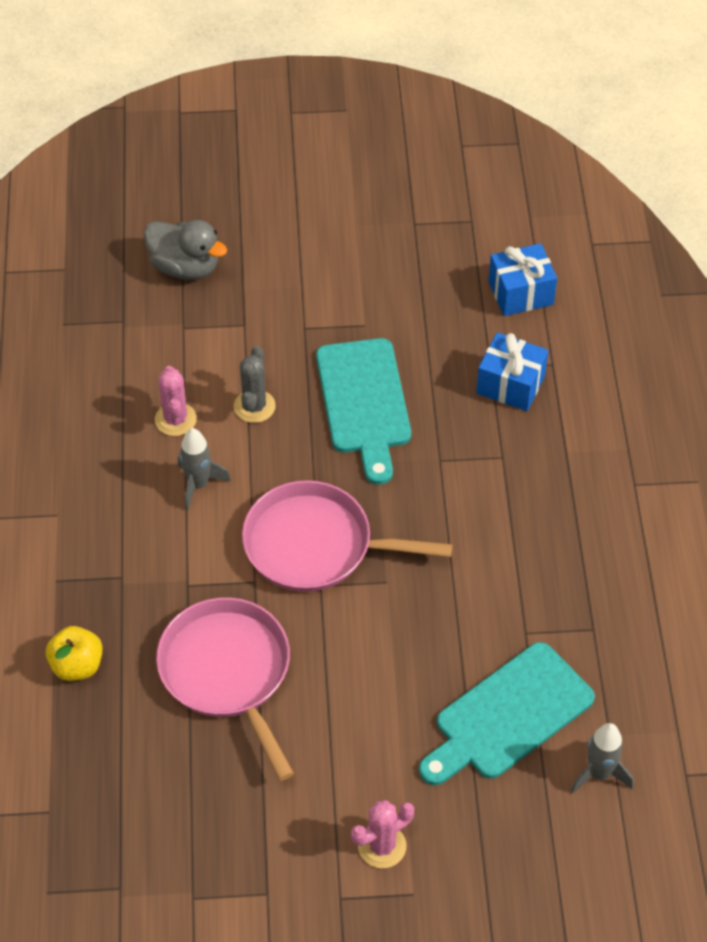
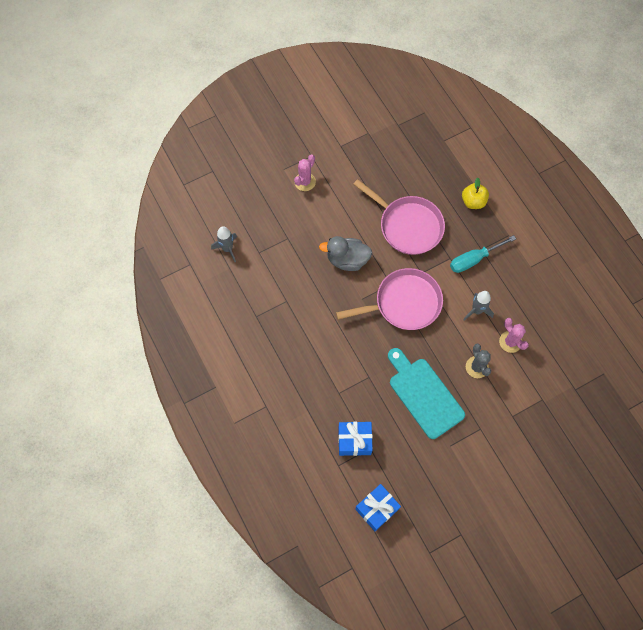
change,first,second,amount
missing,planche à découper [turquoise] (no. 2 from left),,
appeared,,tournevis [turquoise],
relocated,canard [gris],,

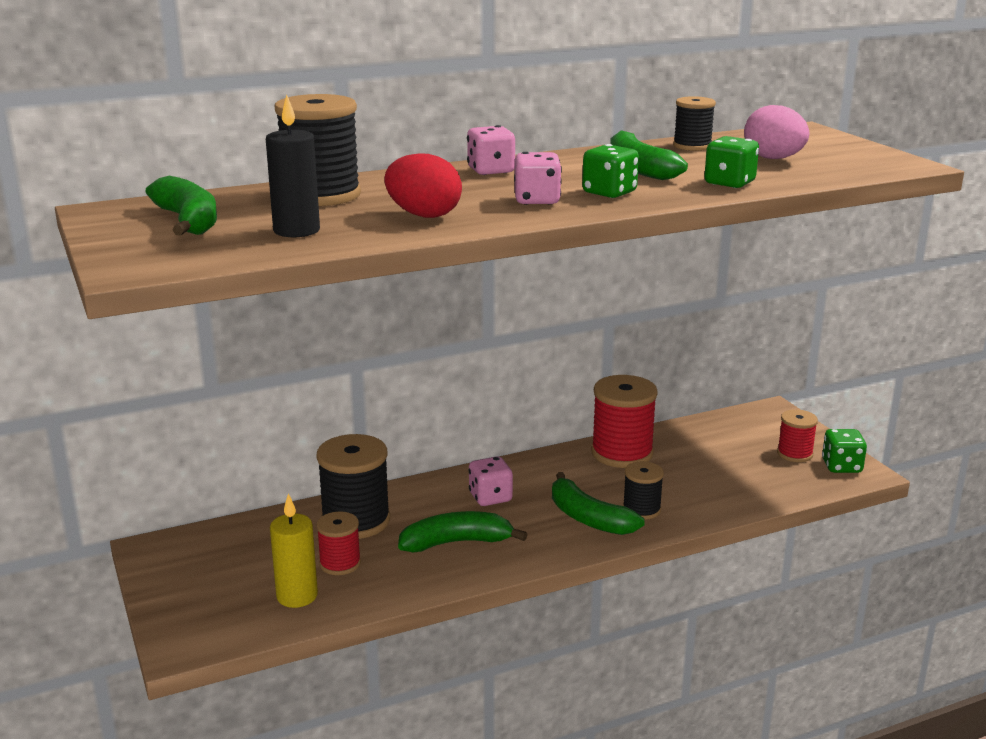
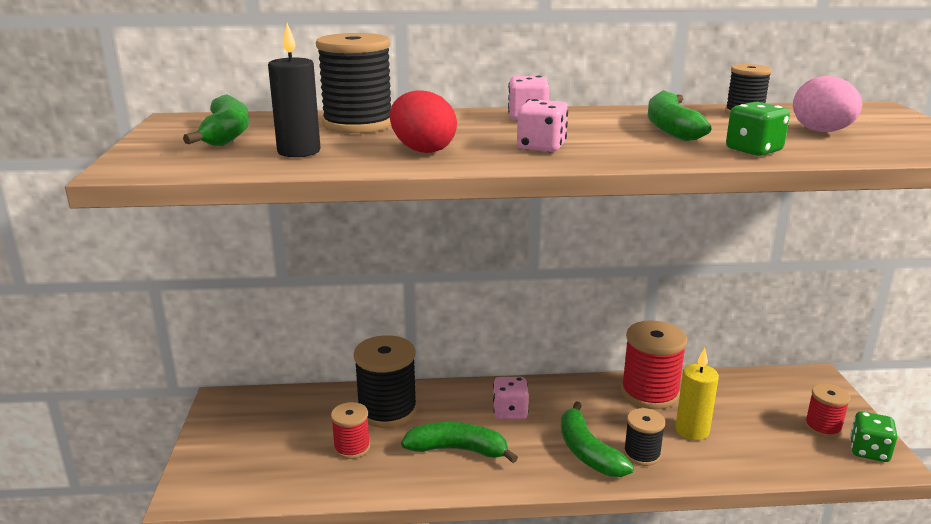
change,first,second,amount
missing,dé [vert] (no. 1 from left),,
relocated,bougie [jaune],,

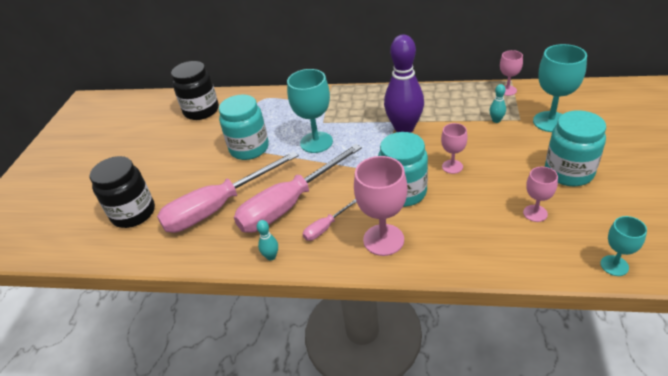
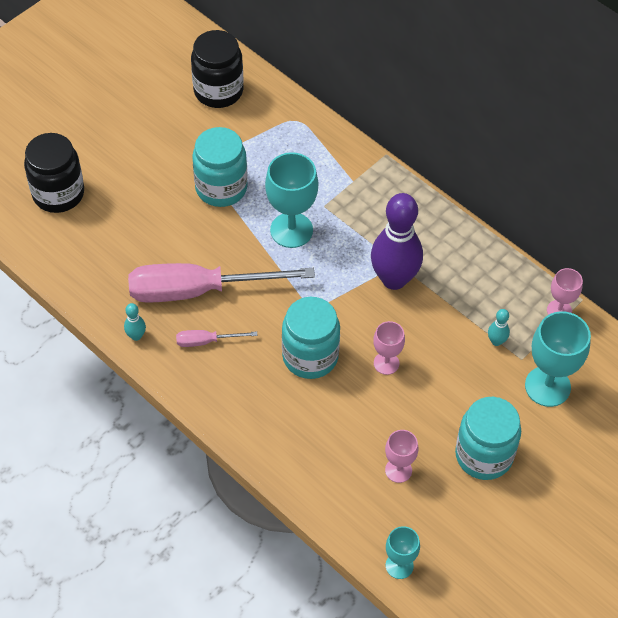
change,first,second,amount
missing,tournevis [rose] (no. 1 from left),,
missing,verre à pied [rose] (no. 1 from left),,

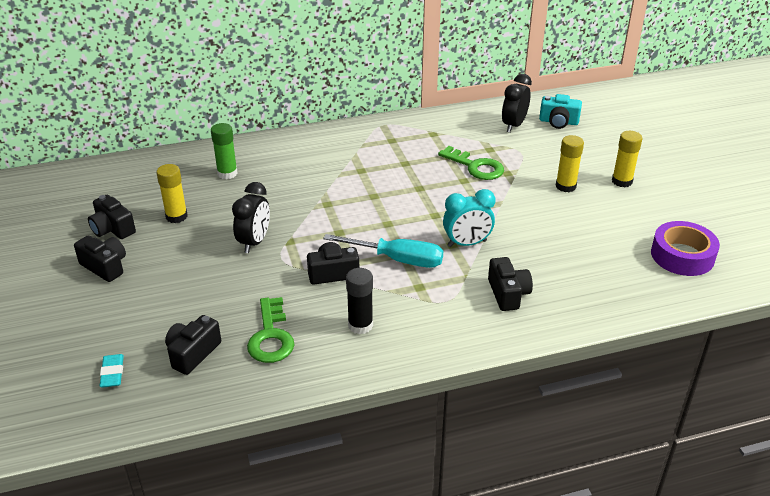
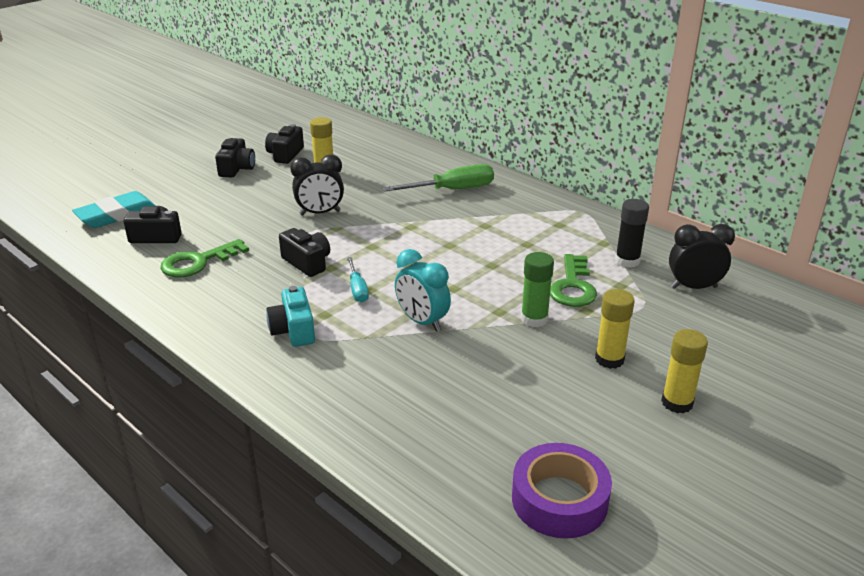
change,first,second,amount
missing,appareil photo [noir] (no. 5 from left),,
appeared,,tournevis [vert],
relocated,bâton de colle [vert],,
relocated,bâton de colle [noir],,
relocated,appareil photo [turquoise],,
size,gomme [turquoise],,x1.88
size,tournevis [turquoise],,x0.57

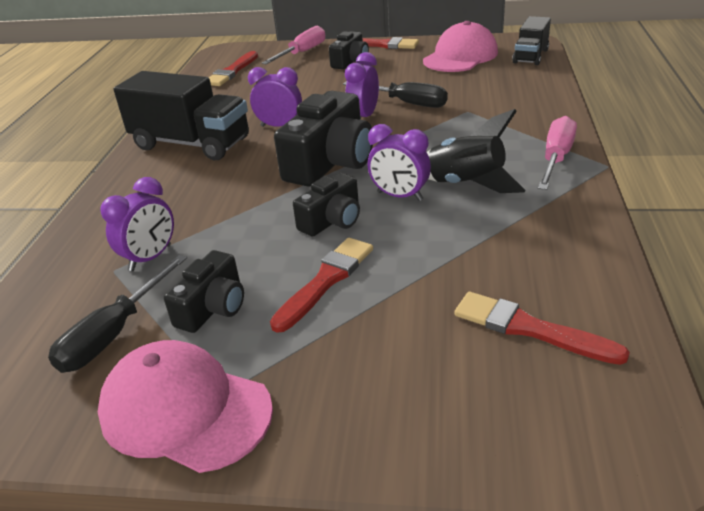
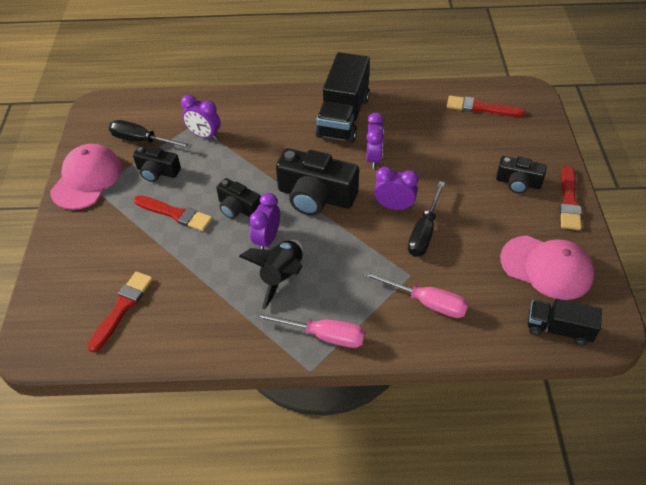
change,first,second,amount
relocated,tournevis [rose] (no. 1 from left in the first image),tournevis [rose] (no. 2 from left),

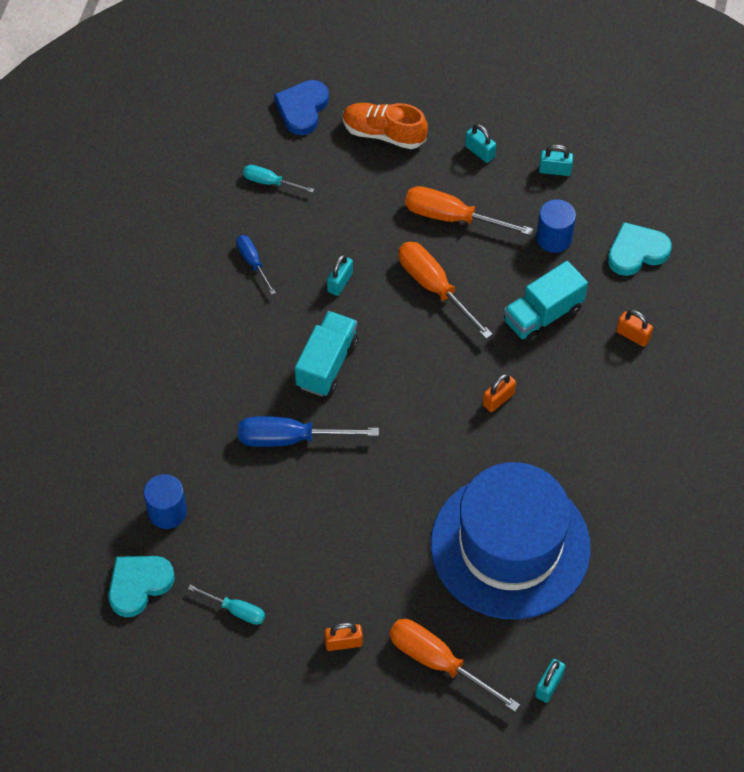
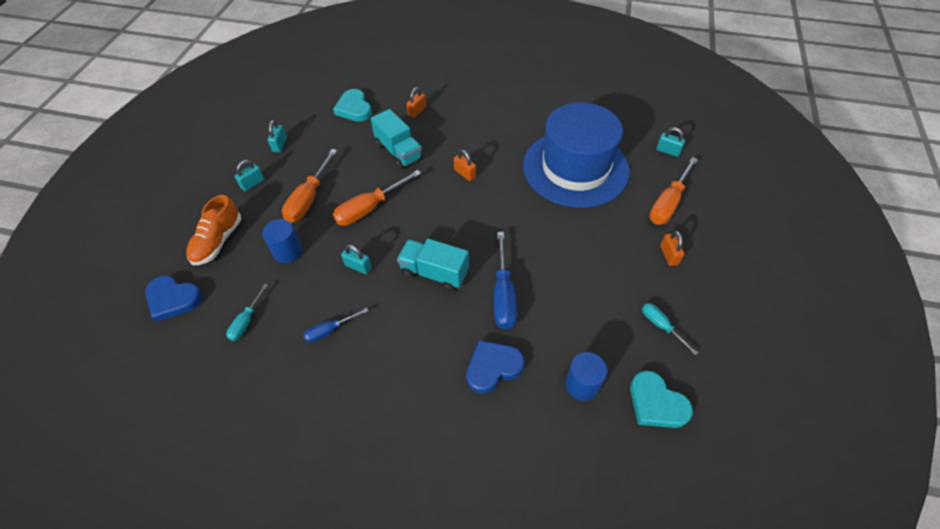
change,first,second,amount
appeared,,cœur [bleu] (no. 2 from left),
relocated,cylindre [bleu] (no. 2 from left in the first image),cylindre [bleu] (no. 1 from left),
spun,tournevis [turquoise] (no. 1 from left in the first image),tournevis [turquoise] (no. 2 from left),60 degrees counterclockwise

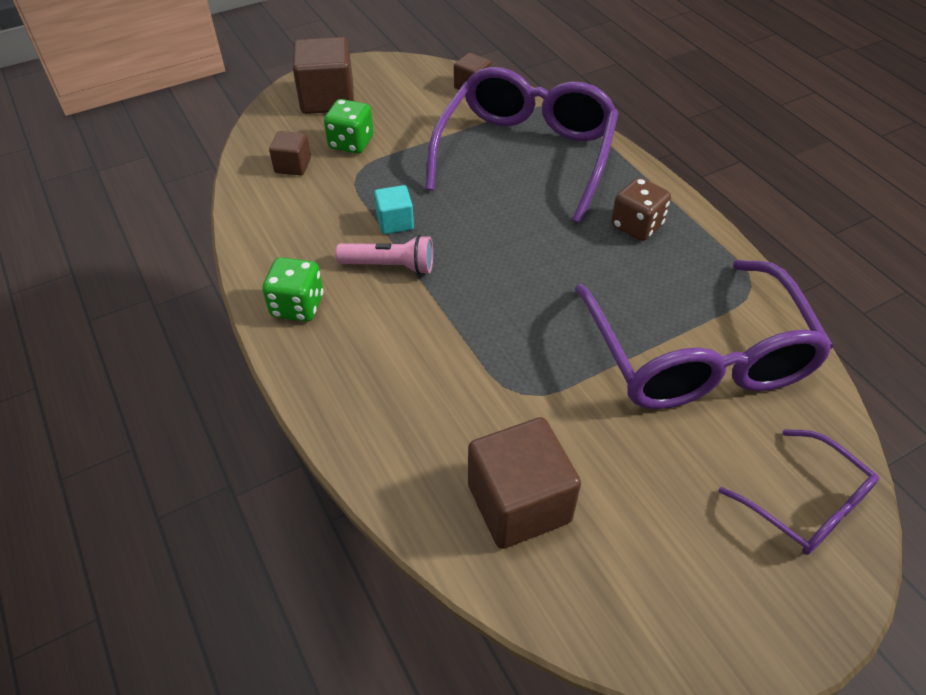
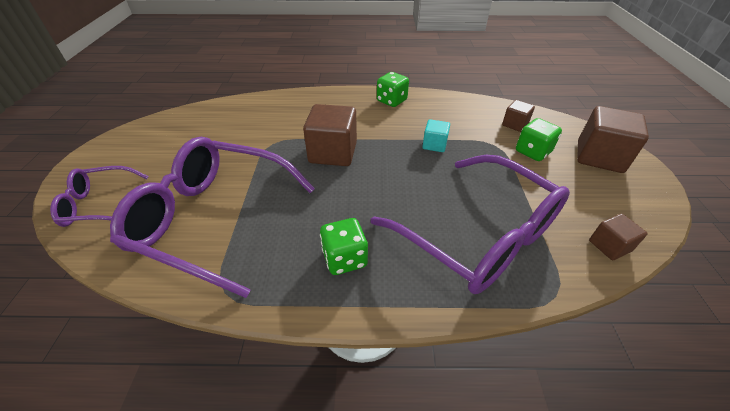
change,first,second,amount
missing,lampe de poche [rose],,
relocated,cube [marron] (no. 4 from left in the first image),cube [marron] (no. 1 from left),
colour,dé [marron],dé [vert] (no. 1 from left),

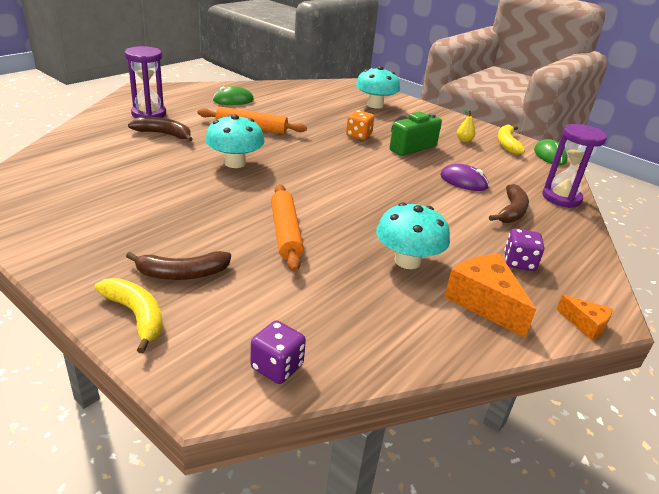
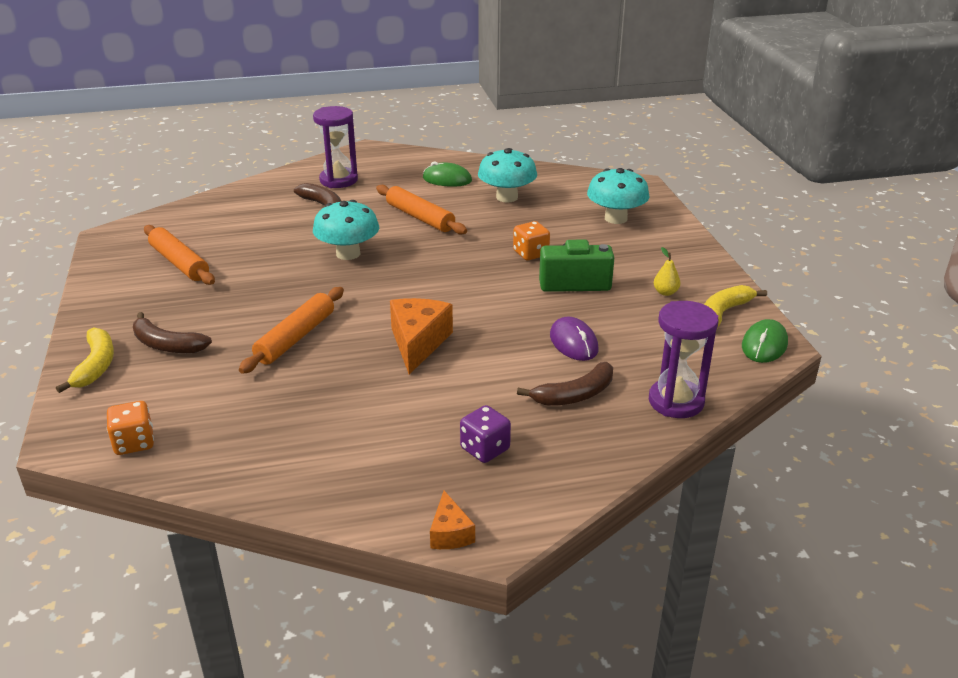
change,first,second,amount
appeared,,rouleau à pâtisserie [orange] (no. 1 from left),
relocated,champignon [turquoise] (no. 3 from left in the first image),champignon [turquoise] (no. 2 from left),
relocated,fromage [orange] (no. 1 from left),,
colour,dé [violet] (no. 1 from left),dé [orange] (no. 1 from left),

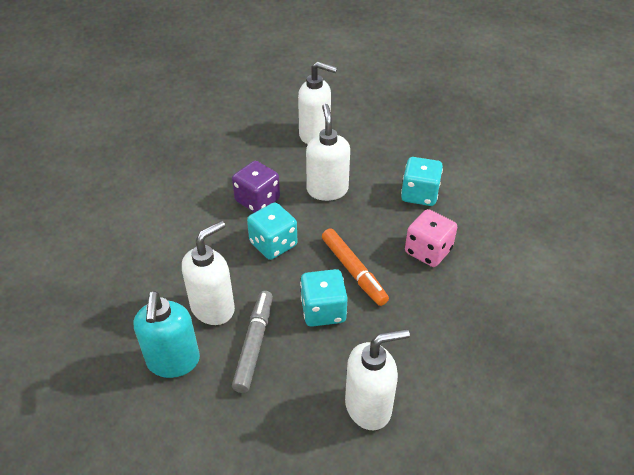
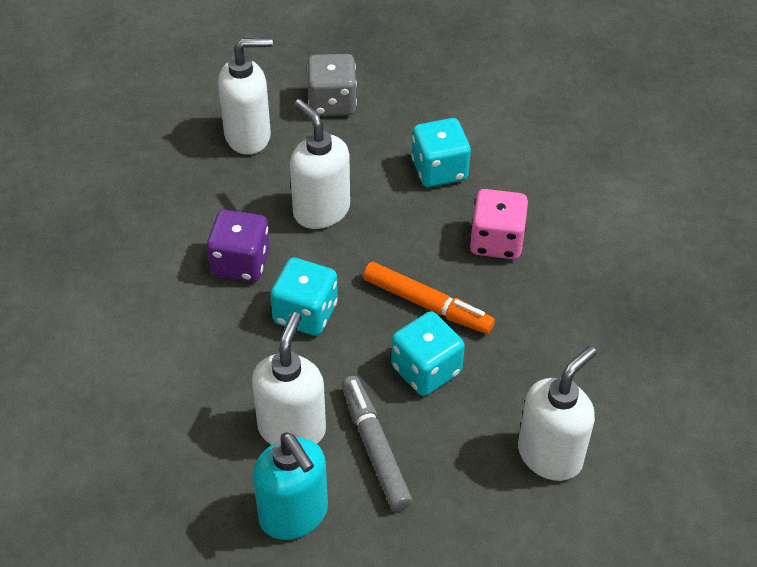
change,first,second,amount
appeared,,dé [gris],

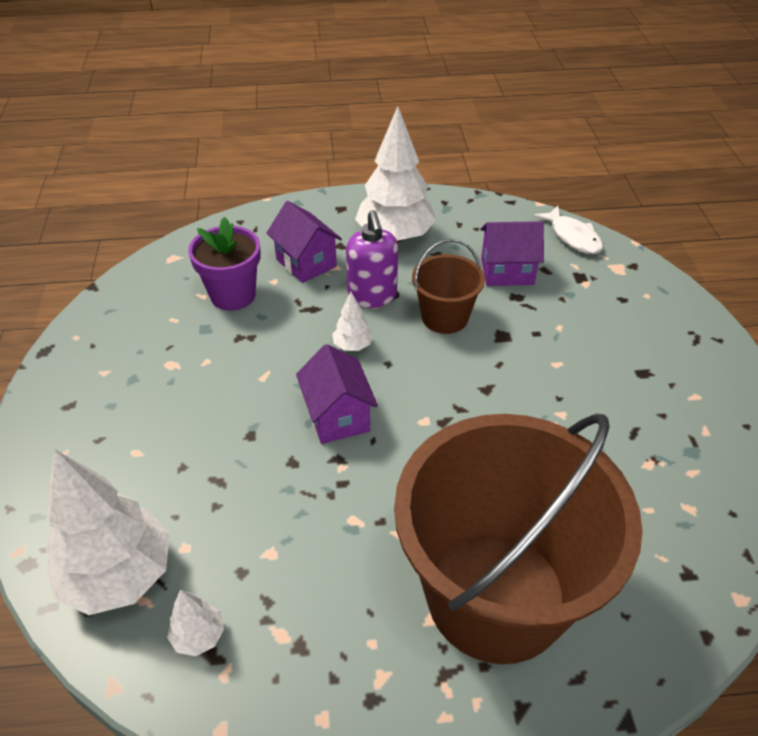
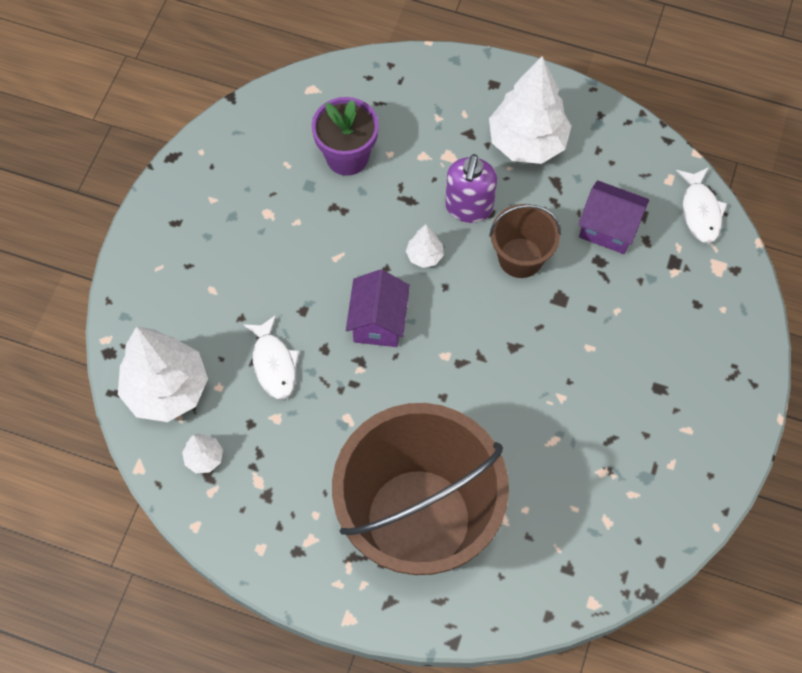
change,first,second,amount
missing,maison [violet] (no. 1 from left),,
appeared,,poisson [blanc] (no. 1 from left),

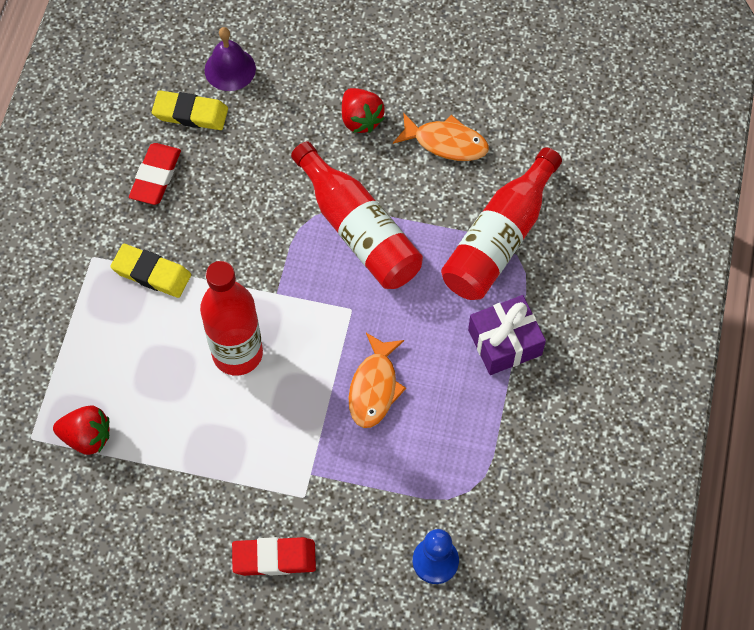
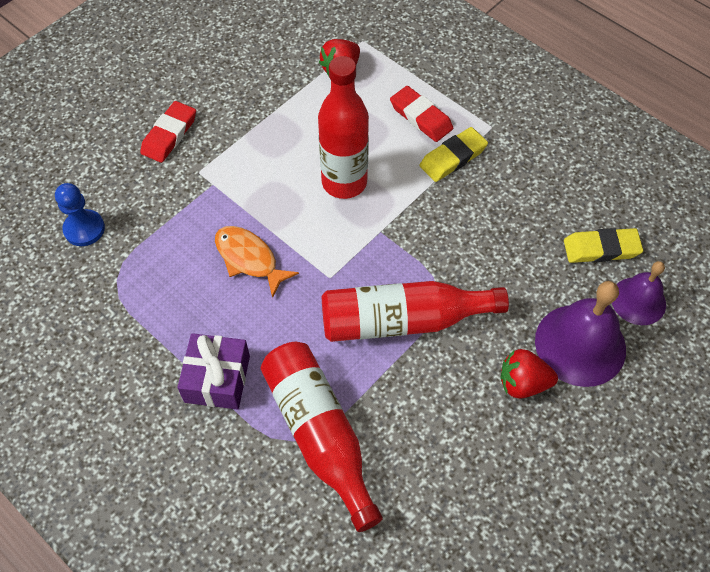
change,first,second,amount
missing,poisson [orange] (no. 2 from left),,
appeared,,cloche [violet] (no. 1 from left),
relocated,gomme [rouge] (no. 1 from left in the first image),gomme [rouge] (no. 2 from left),
spun,gomme [jaune] (no. 2 from left),,45 degrees clockwise

